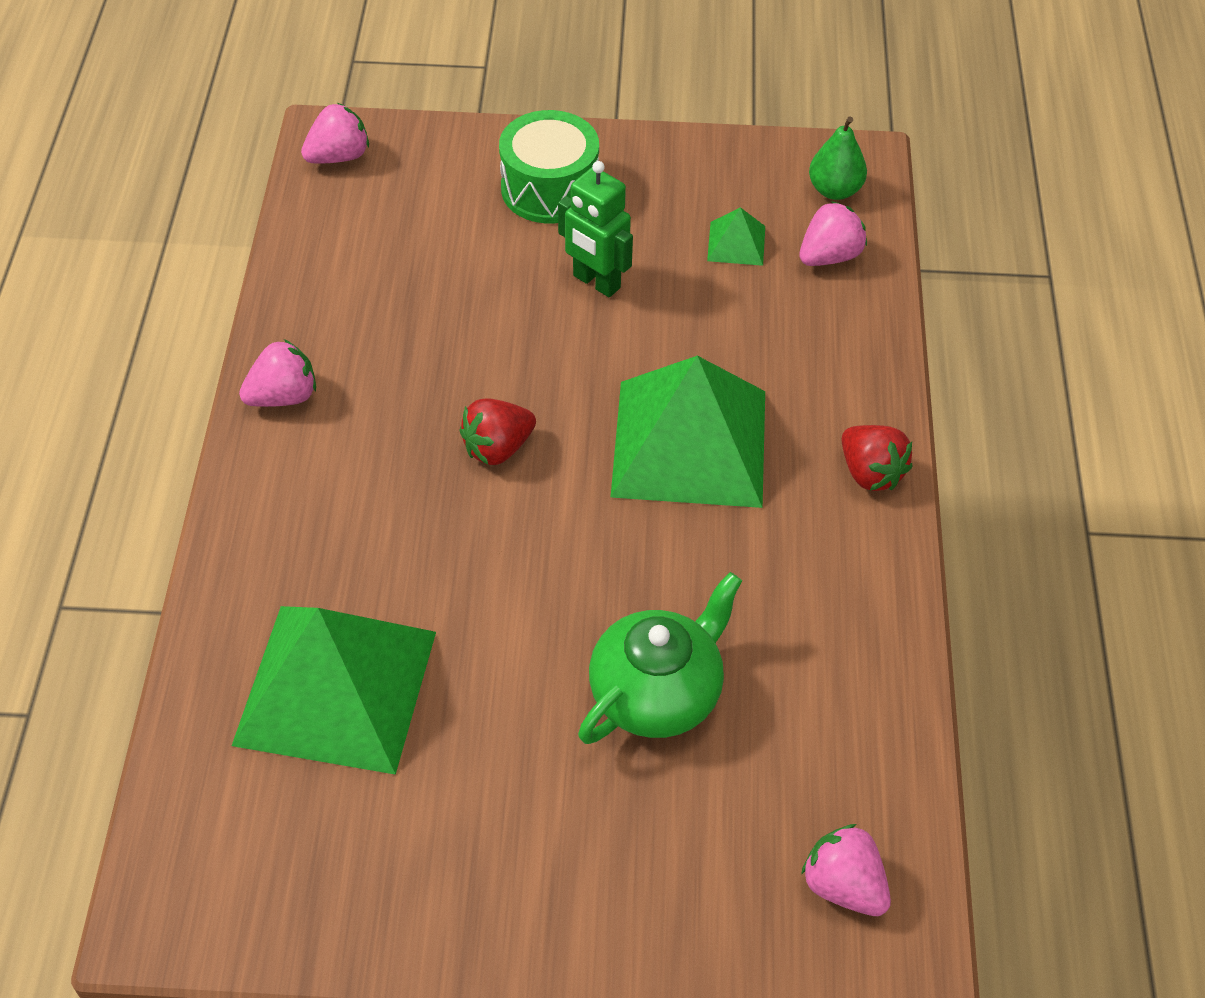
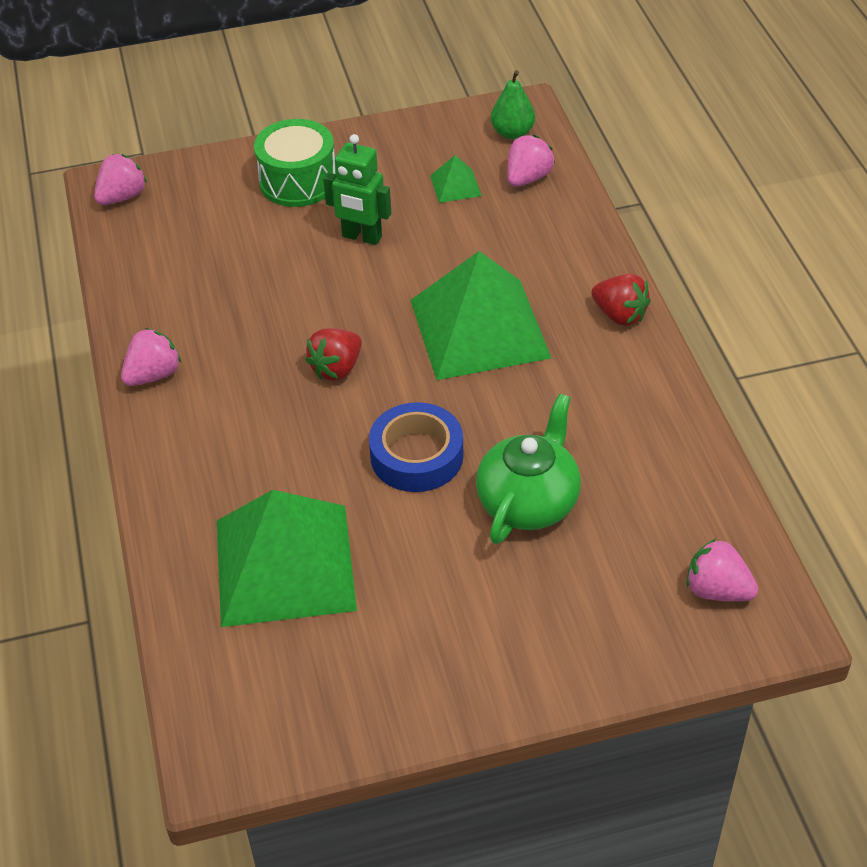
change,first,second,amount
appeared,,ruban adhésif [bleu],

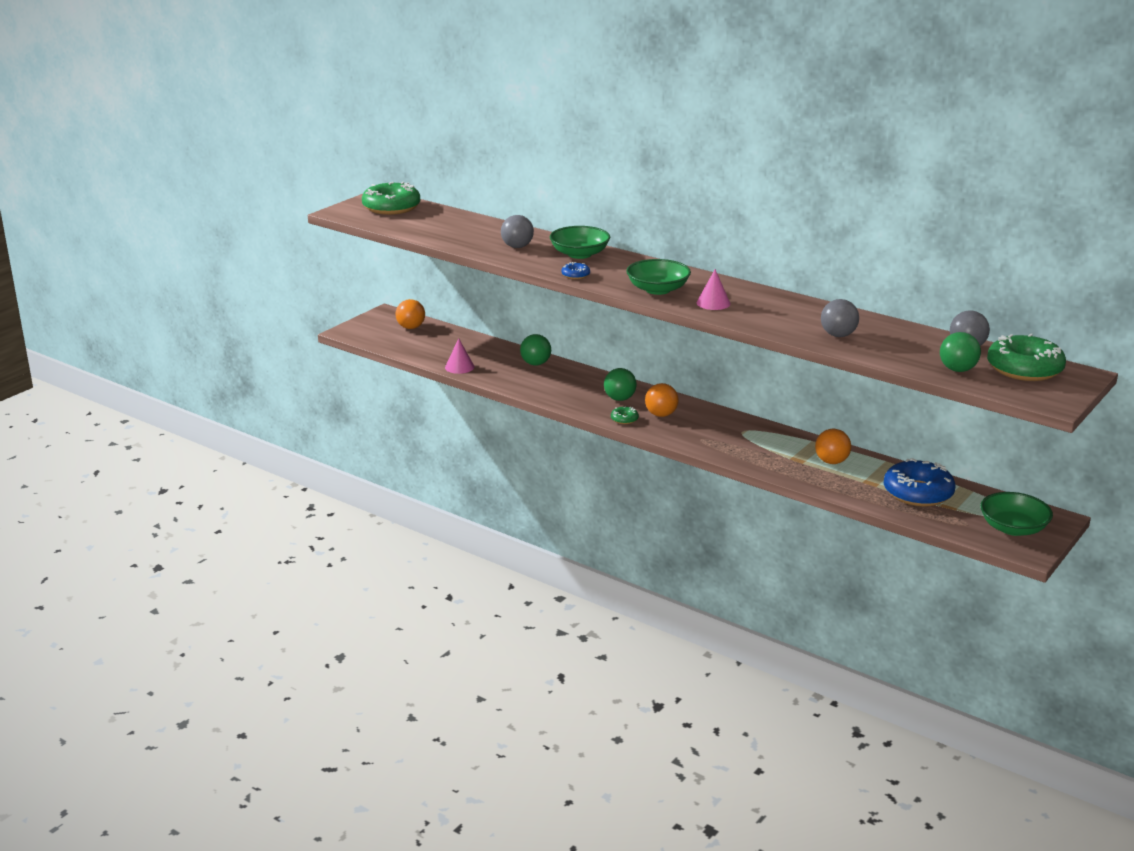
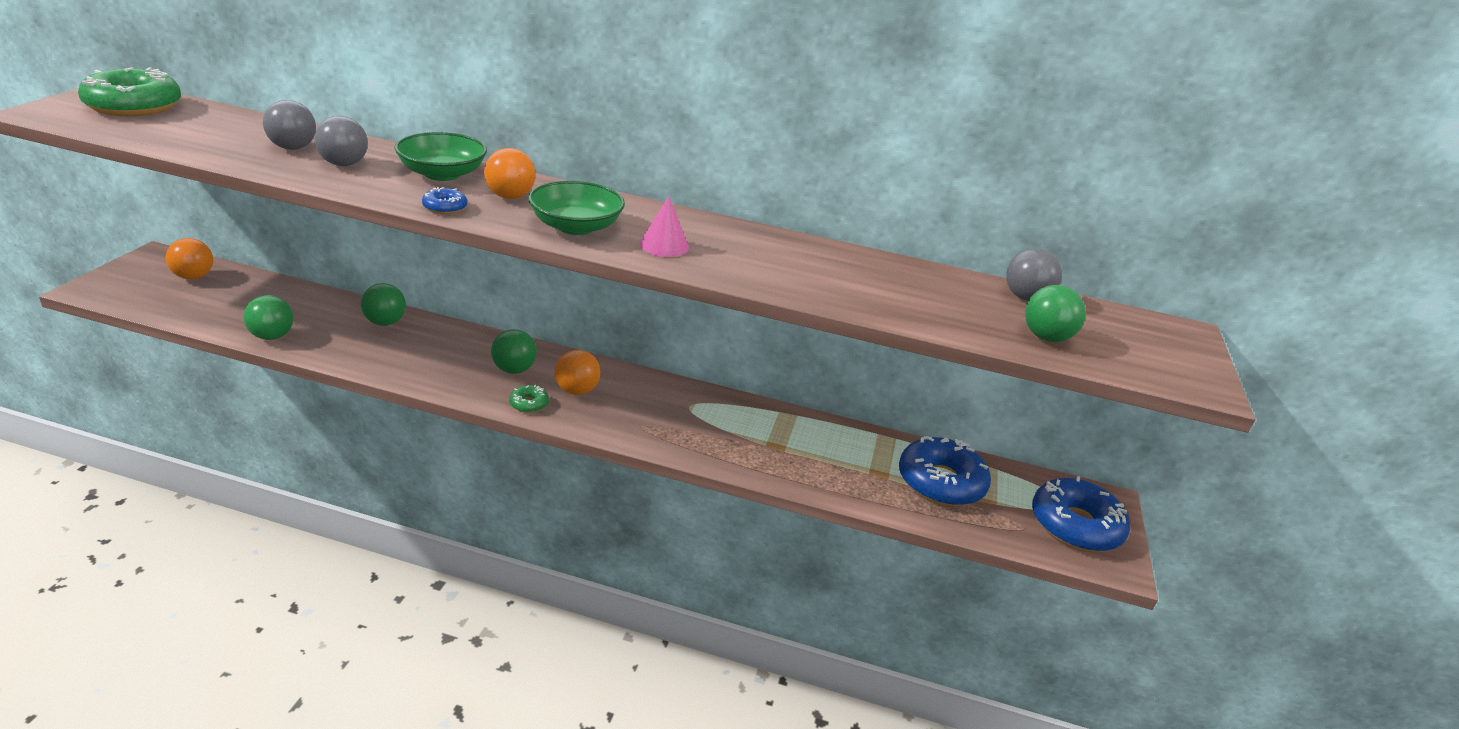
change,first,second,amount
missing,beignet [vert] (no. 3 from left),,
relocated,balle [orange] (no. 3 from left in the first image),balle [orange] (no. 2 from left),
relocated,balle [gris] (no. 2 from left in the first image),balle [gris] (no. 1 from left),
exchanged,cône [rose] (no. 1 from left),balle [vert] (no. 1 from left),
exchanged,bol [vert] (no. 3 from left),beignet [bleu] (no. 3 from left),

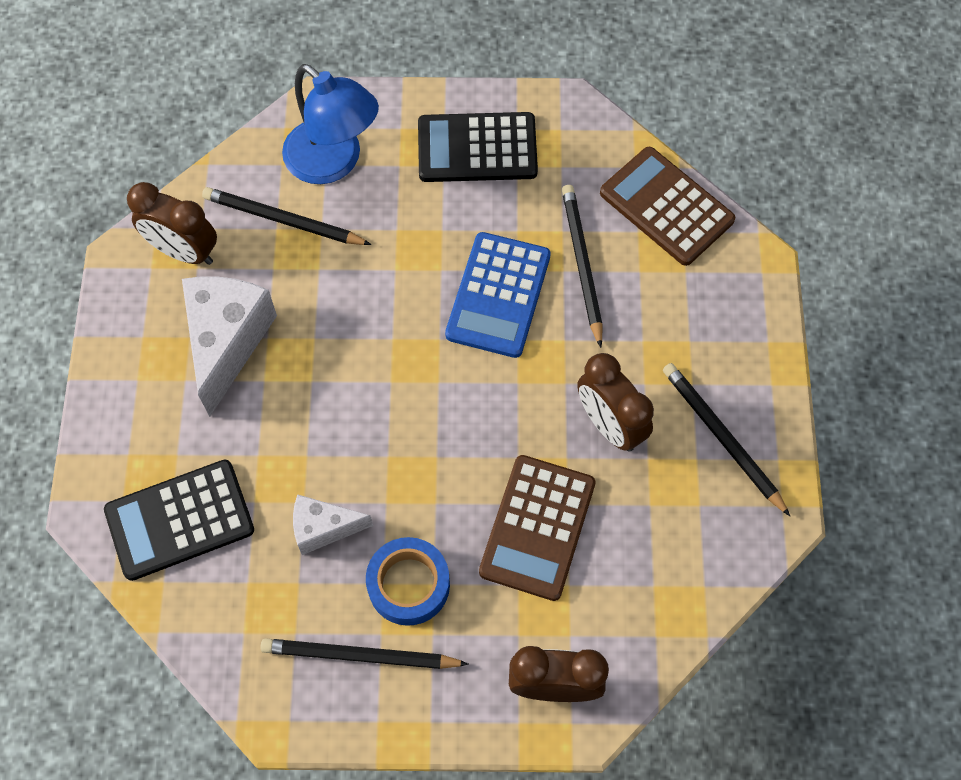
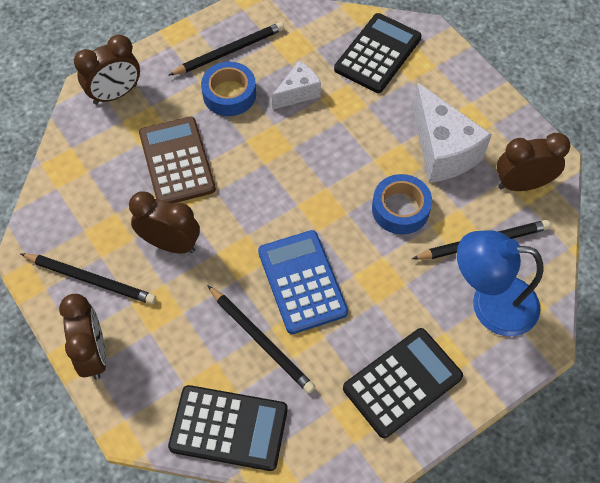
change,first,second,amount
appeared,,réveil [marron] (no. 1 from left),
appeared,,ruban adhésif [bleu] (no. 2 from left),
colour,calculatrice [marron] (no. 2 from left),calculatrice [noir] (no. 1 from left),

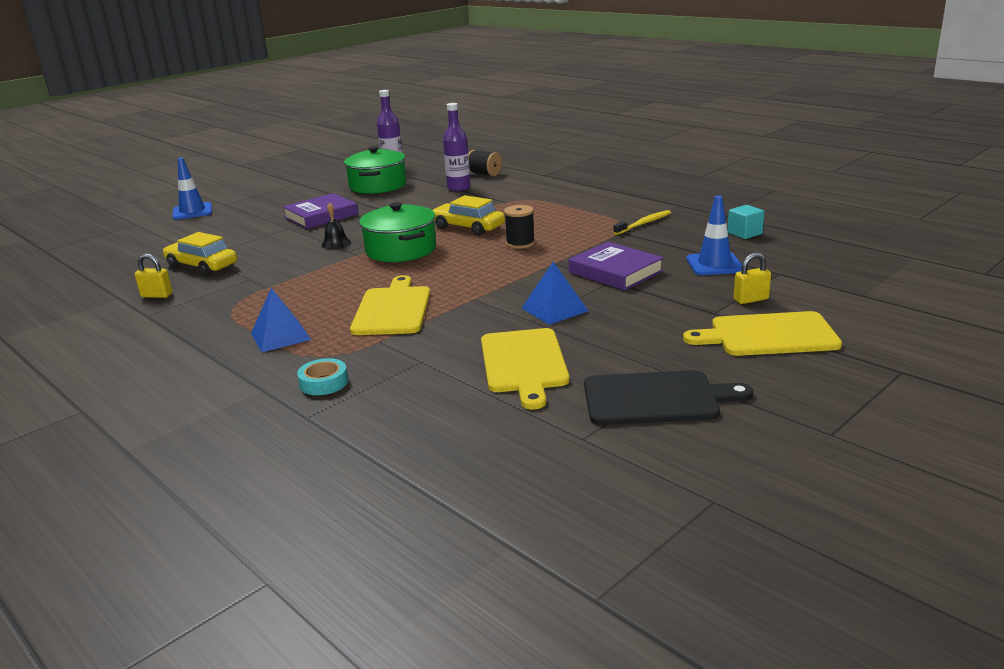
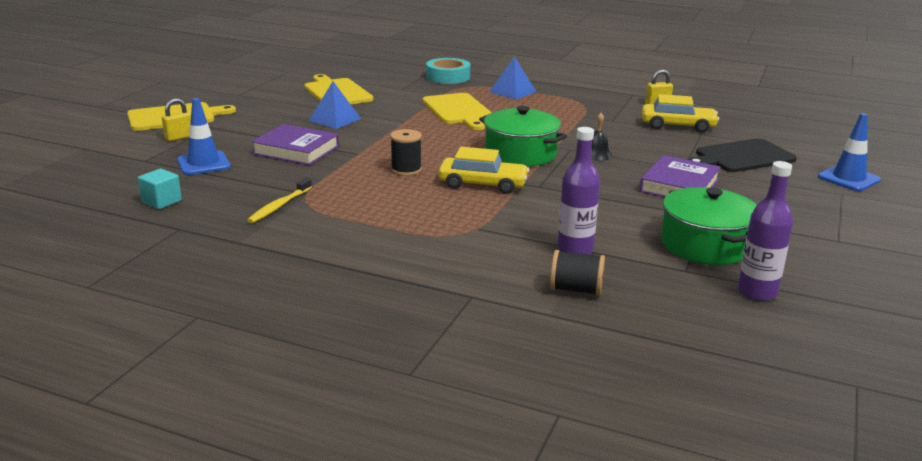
change,first,second,amount
relocated,planche à découper [noir],,
size,ruban adhésif [turquoise],,x1.56

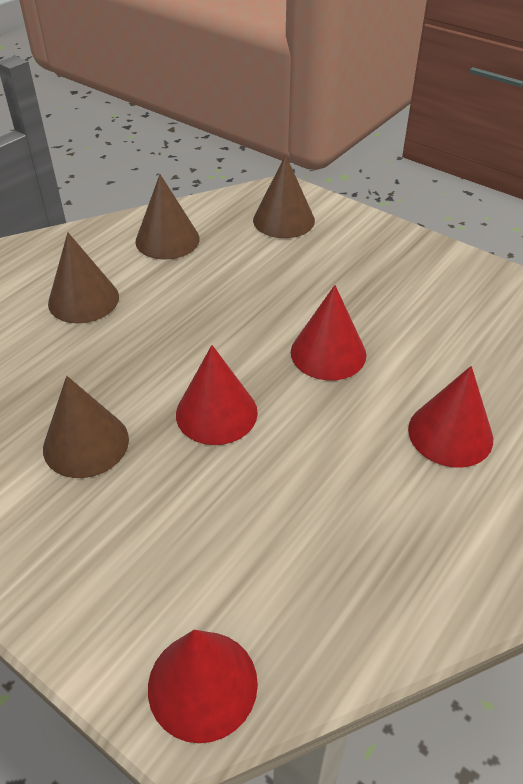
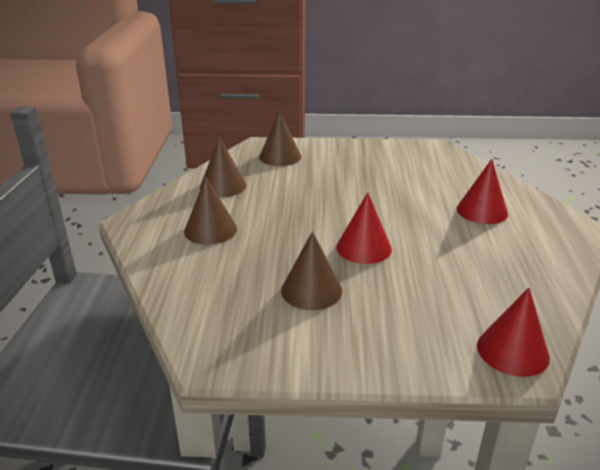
change,first,second,amount
missing,cône [rouge] (no. 3 from left),,

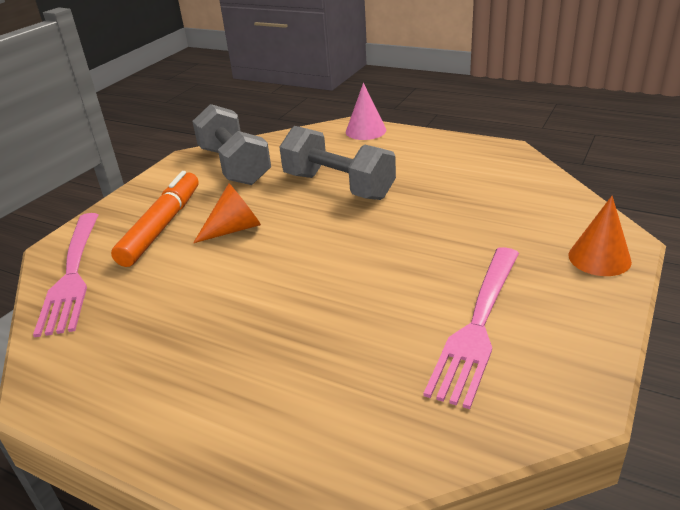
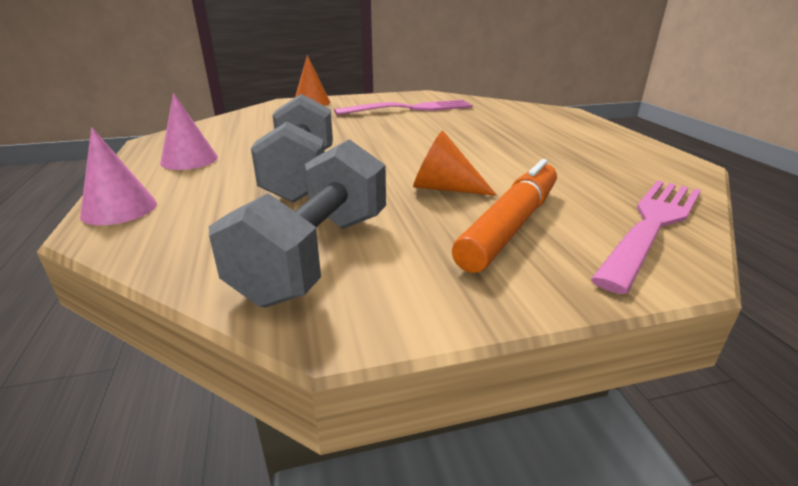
change,first,second,amount
appeared,,cône [rose] (no. 2 from left),
spun,feutre [orange],,150 degrees clockwise

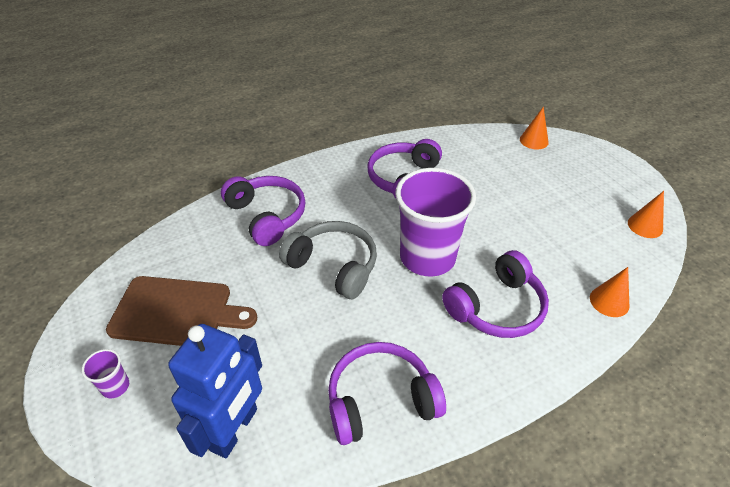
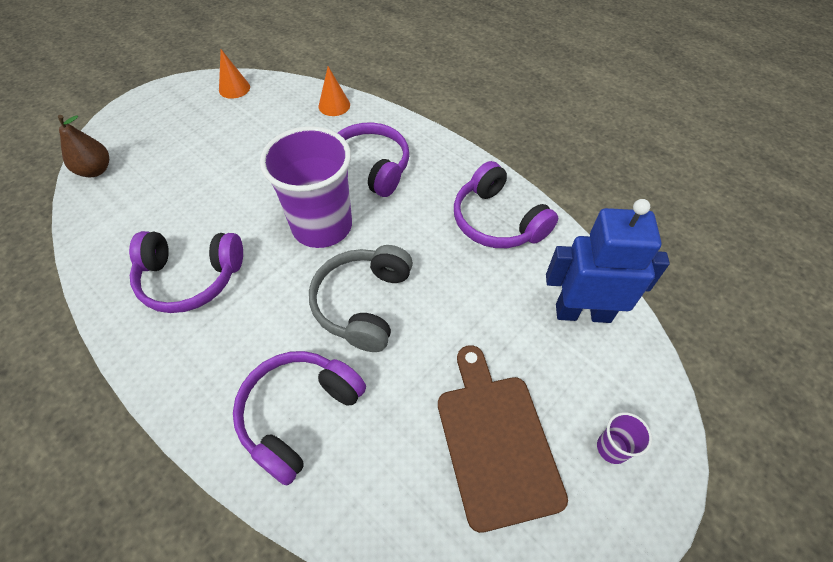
change,first,second,amount
exchanged,cône [orange] (no. 1 from left),poire [marron],

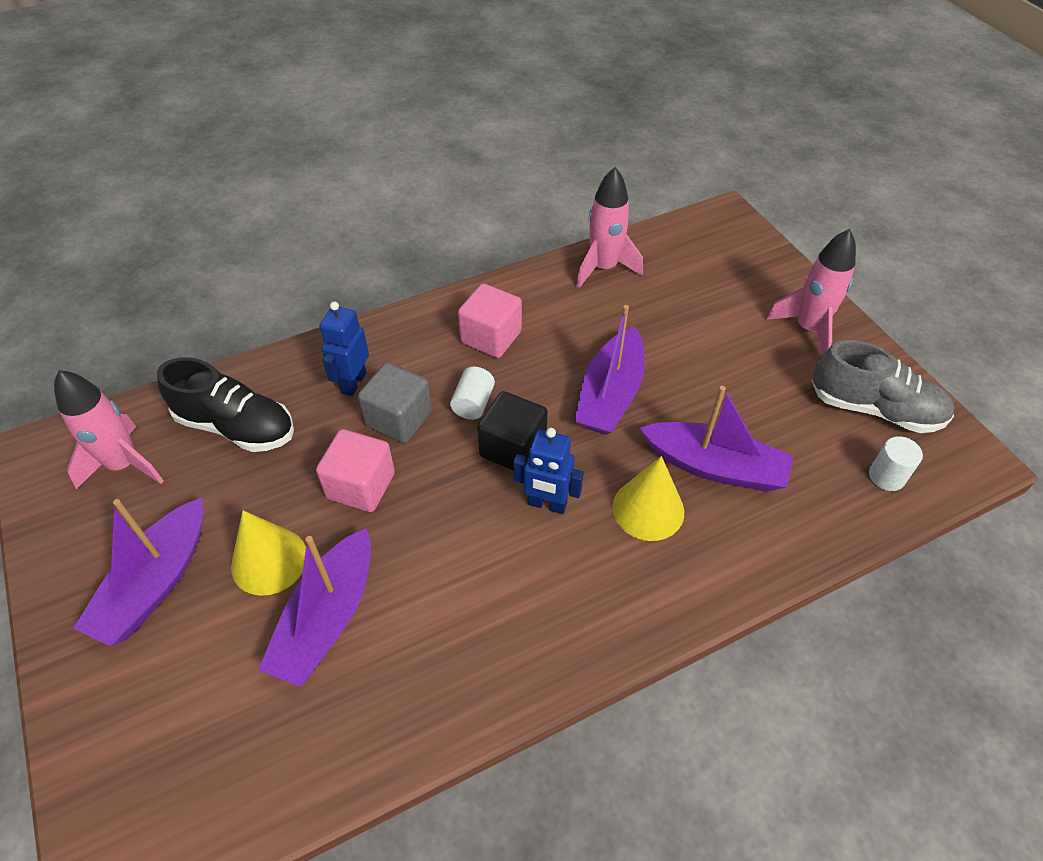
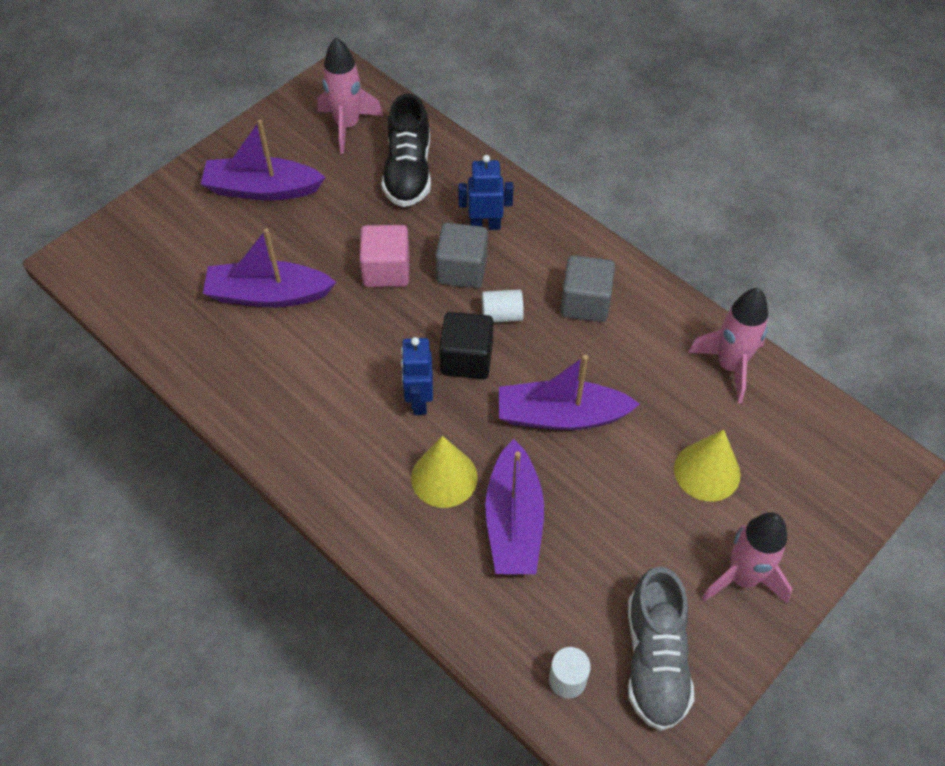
change,first,second,amount
relocated,cône [jaune] (no. 1 from left in the first image),cône [jaune] (no. 2 from left),
colour,cube [rose] (no. 2 from left),cube [gris] (no. 2 from left),

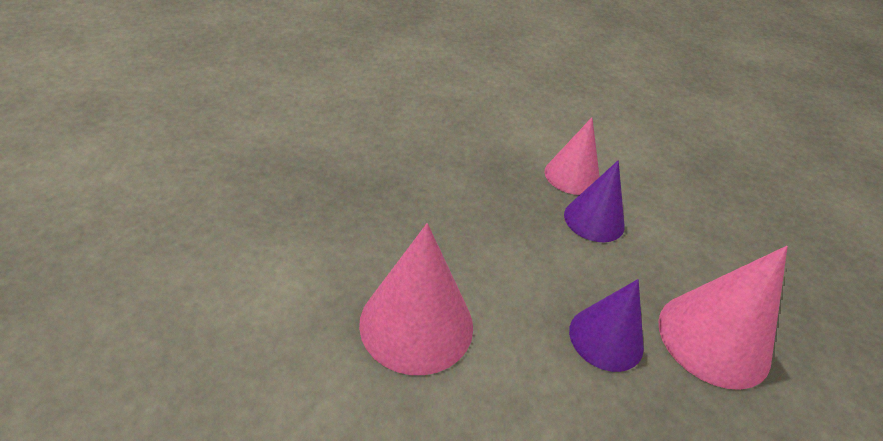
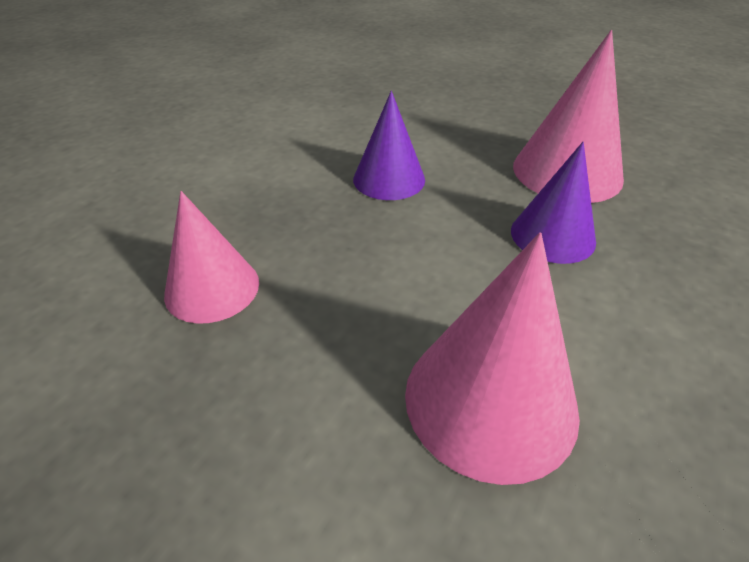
change,first,second,amount
relocated,cône [rose] (no. 2 from left in the first image),cône [rose] (no. 1 from left),

